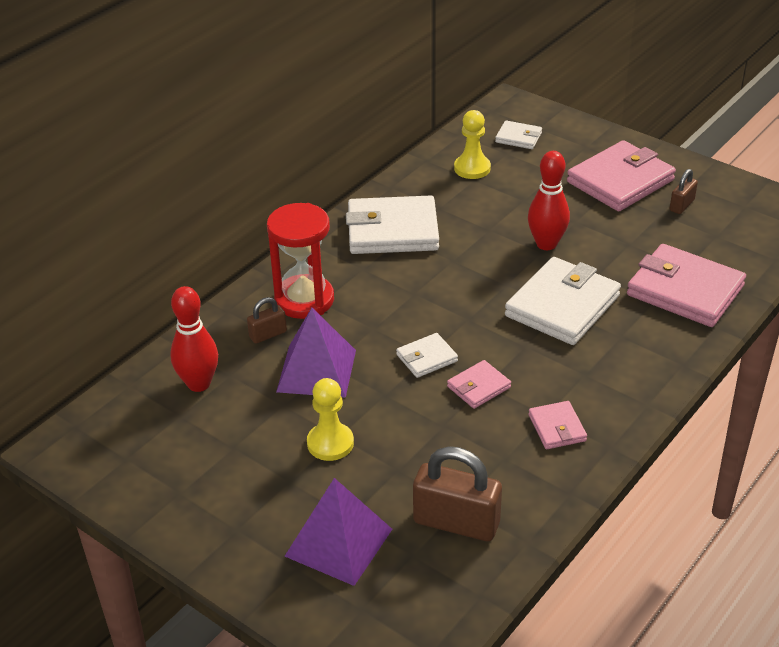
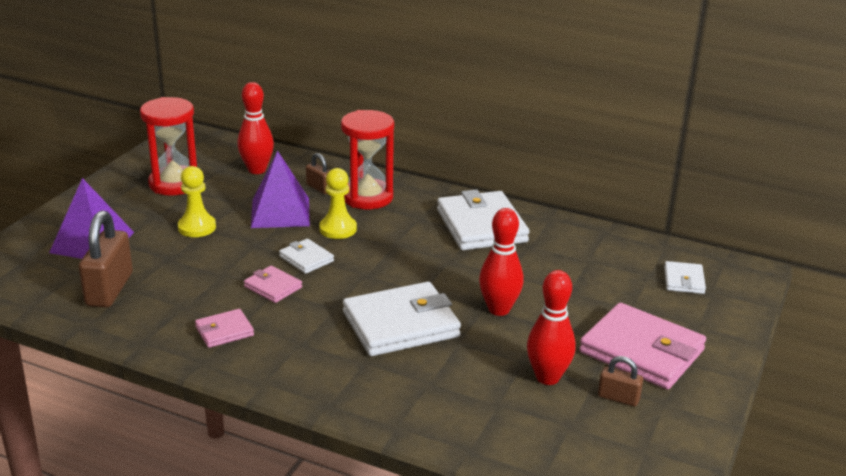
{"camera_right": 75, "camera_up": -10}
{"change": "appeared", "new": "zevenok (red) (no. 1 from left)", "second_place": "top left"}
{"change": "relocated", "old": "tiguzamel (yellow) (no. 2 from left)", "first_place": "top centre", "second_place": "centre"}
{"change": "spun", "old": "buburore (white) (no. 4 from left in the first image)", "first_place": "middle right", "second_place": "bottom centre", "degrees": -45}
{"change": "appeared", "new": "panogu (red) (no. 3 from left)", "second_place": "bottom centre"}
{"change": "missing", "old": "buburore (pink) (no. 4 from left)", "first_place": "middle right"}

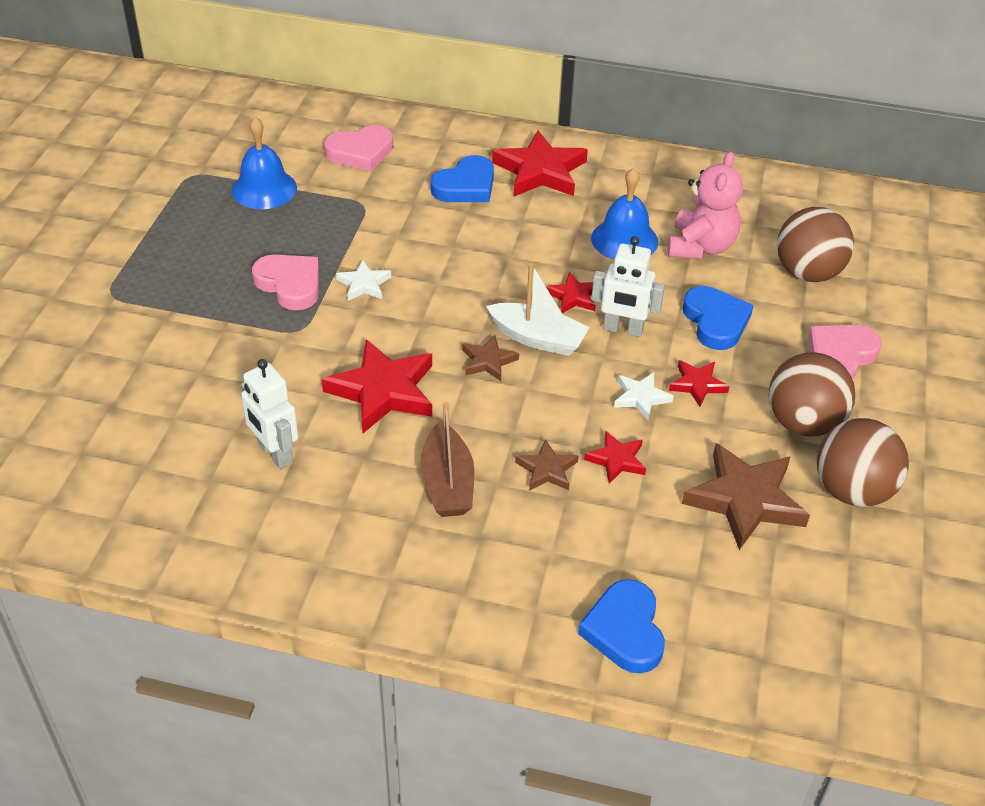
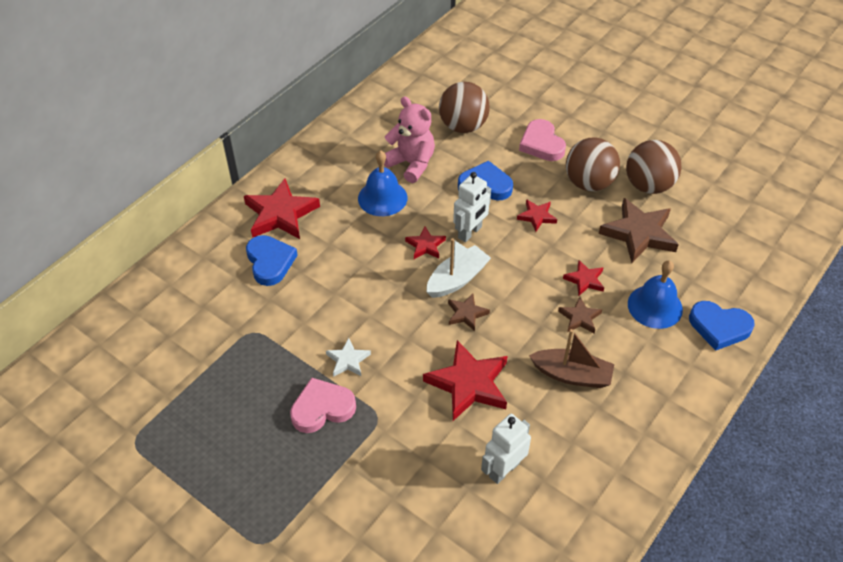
{"camera_right": -65, "camera_up": 5}
{"change": "spun", "old": "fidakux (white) (no. 1 from left in the first image)", "first_place": "middle left", "second_place": "bottom centre", "degrees": 150}
{"change": "relocated", "old": "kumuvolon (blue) (no. 1 from left in the first image)", "new": "kumuvolon (blue) (no. 2 from left)", "first_place": "top left", "second_place": "middle right"}
{"change": "missing", "old": "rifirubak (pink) (no. 2 from left)", "first_place": "top centre"}
{"change": "missing", "old": "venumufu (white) (no. 2 from left)", "first_place": "centre"}

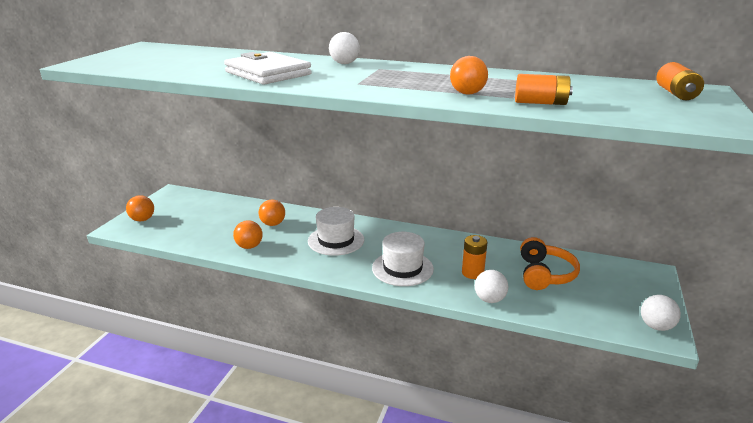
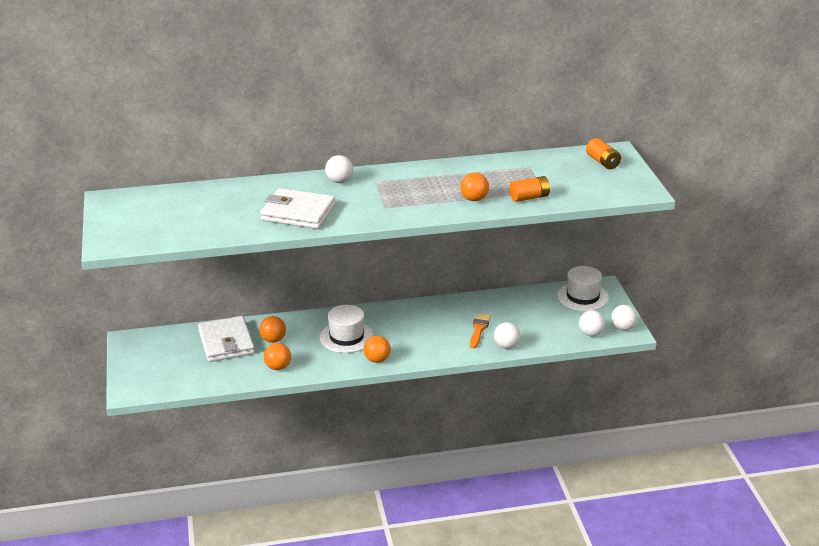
{"camera_right": -30, "camera_up": 5}
{"change": "appeared", "new": "buburore (white) (no. 1 from left)", "second_place": "middle left"}
{"change": "relocated", "old": "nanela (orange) (no. 1 from left in the first image)", "new": "nanela (orange) (no. 3 from left)", "first_place": "middle left", "second_place": "centre"}
{"change": "exchanged", "old": "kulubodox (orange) (no. 1 from left)", "new": "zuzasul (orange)", "first_place": "centre", "second_place": "centre"}
{"change": "relocated", "old": "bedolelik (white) (no. 2 from left)", "first_place": "centre", "second_place": "middle right"}
{"change": "appeared", "new": "nanela (white) (no. 3 from left)", "second_place": "middle right"}
{"change": "missing", "old": "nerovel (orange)", "first_place": "middle right"}

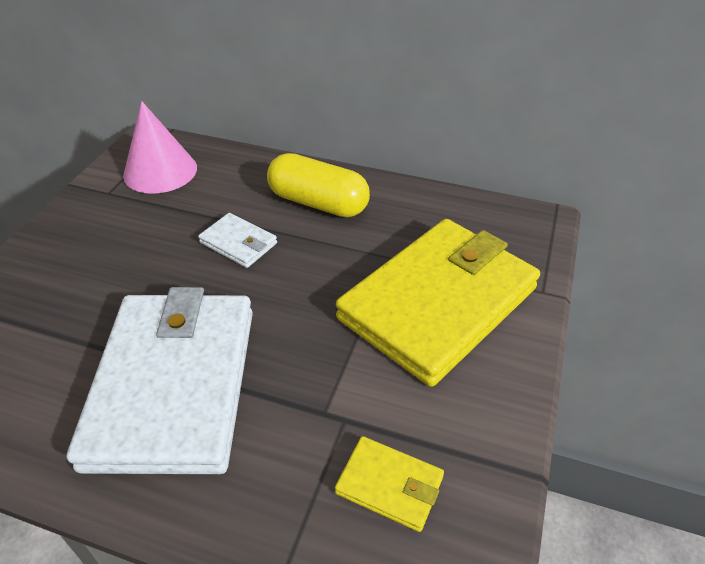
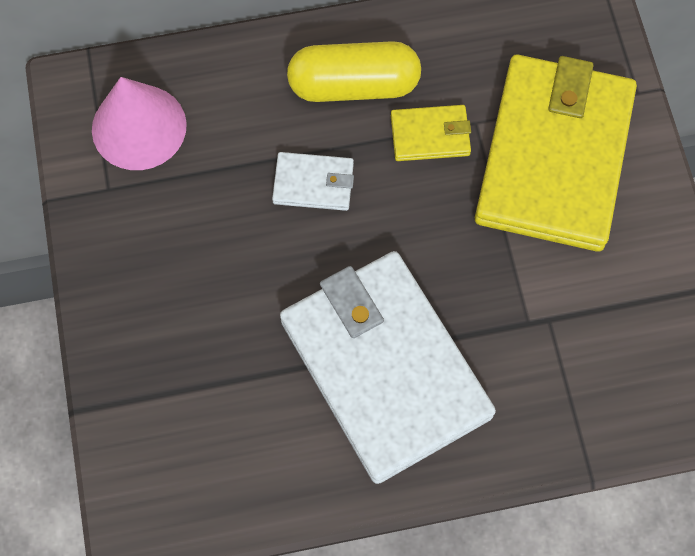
{"camera_right": -30, "camera_up": 25}
{"change": "relocated", "old": "buburore (yellow) (no. 1 from left)", "first_place": "bottom centre", "second_place": "top centre"}

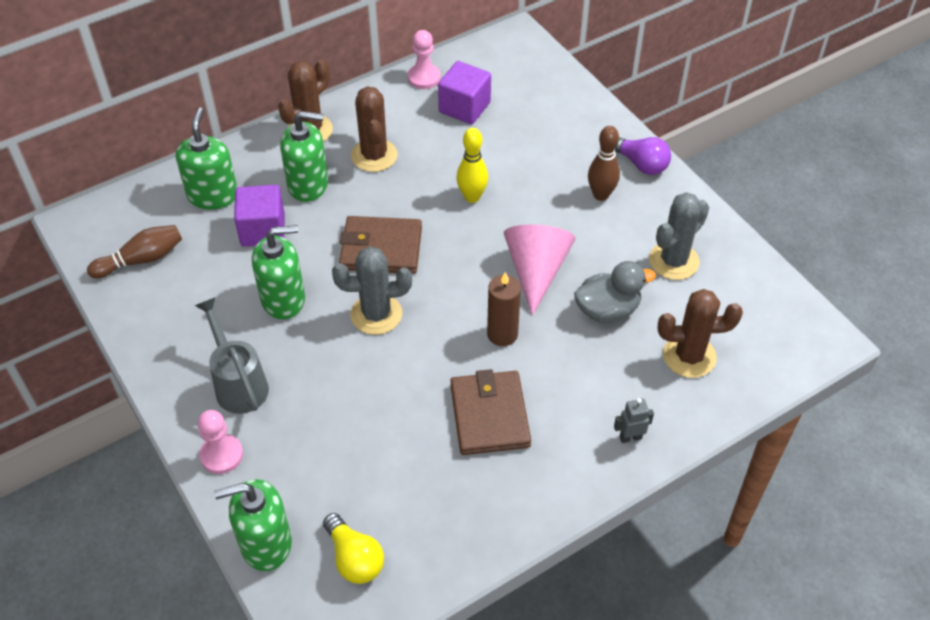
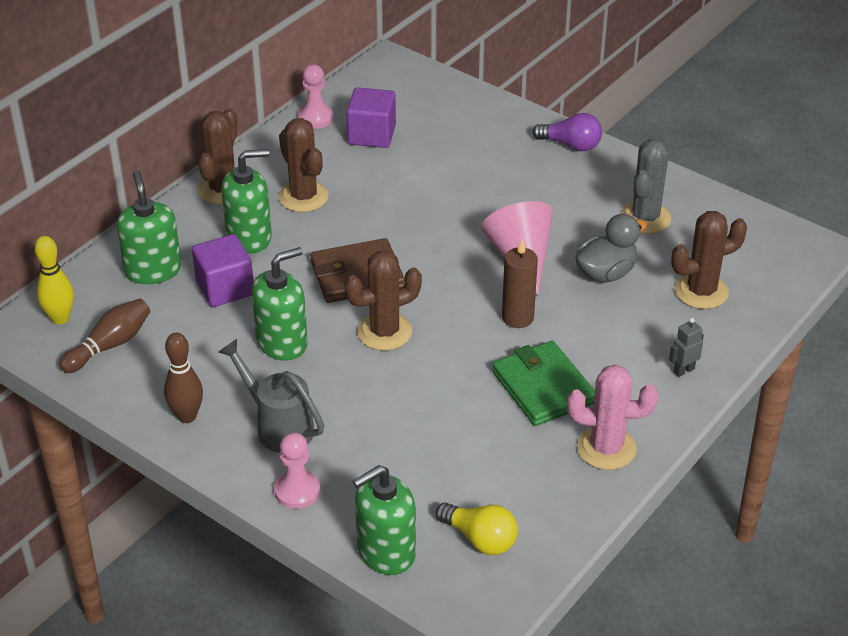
{"camera_right": -20, "camera_up": -10}
{"change": "relocated", "old": "panogu (yellow)", "first_place": "top centre", "second_place": "middle left"}
{"change": "relocated", "old": "panogu (brown) (no. 2 from left)", "first_place": "top centre", "second_place": "middle left"}
{"change": "colour", "old": "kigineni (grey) (no. 1 from left)", "new": "kigineni (brown) (no. 3 from left)", "first_place": "centre", "second_place": "centre"}
{"change": "colour", "old": "buburore (brown) (no. 2 from left)", "new": "buburore (green)", "first_place": "centre", "second_place": "centre"}
{"change": "appeared", "new": "kigineni (pink)", "second_place": "middle right"}

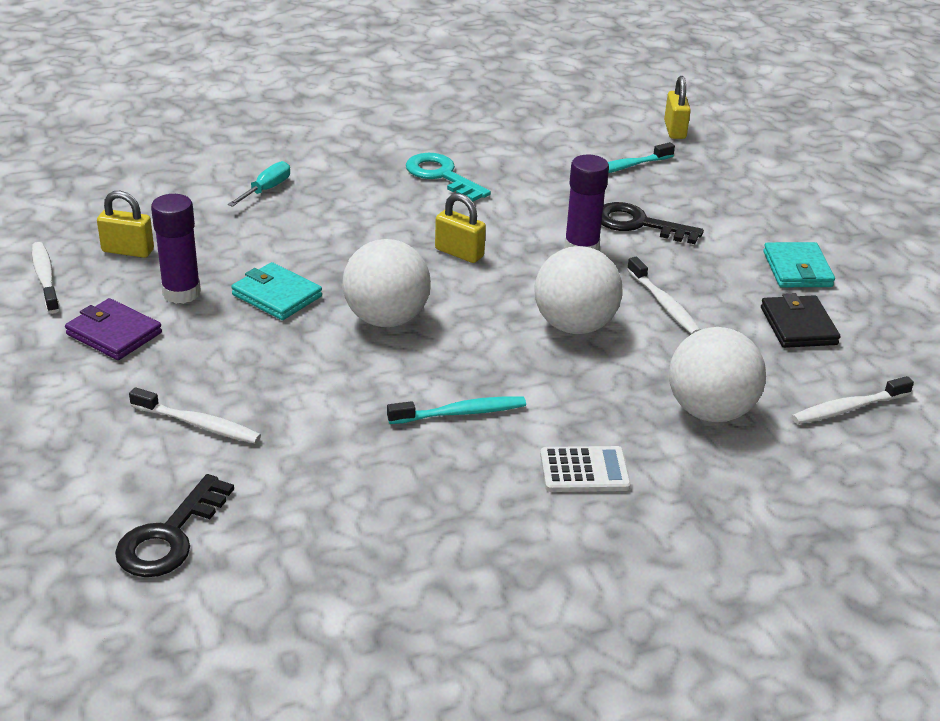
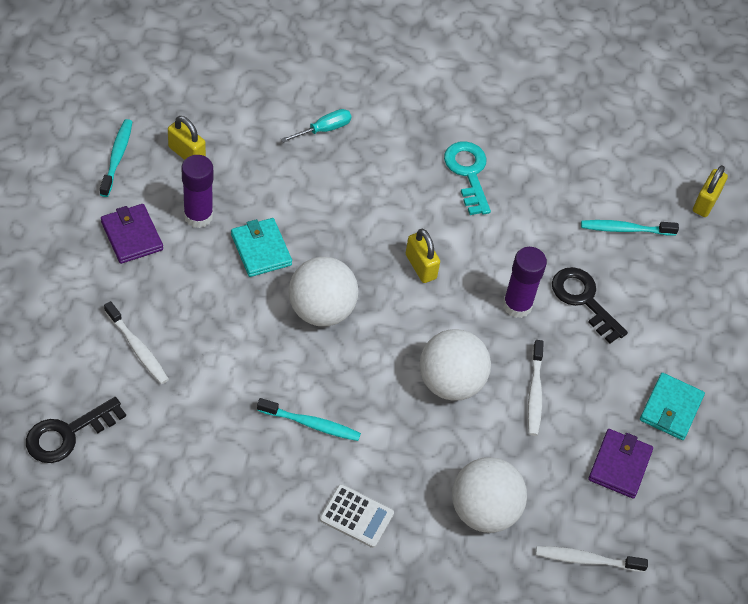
{"camera_right": 25, "camera_up": 20}
{"change": "colour", "old": "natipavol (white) (no. 1 from left)", "new": "natipavol (turquoise) (no. 1 from left)", "first_place": "middle left", "second_place": "top left"}
{"change": "colour", "old": "buburore (black)", "new": "buburore (purple) (no. 2 from left)", "first_place": "middle right", "second_place": "bottom right"}

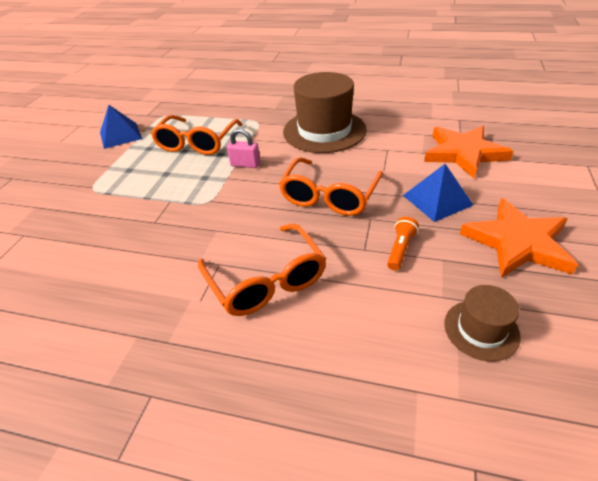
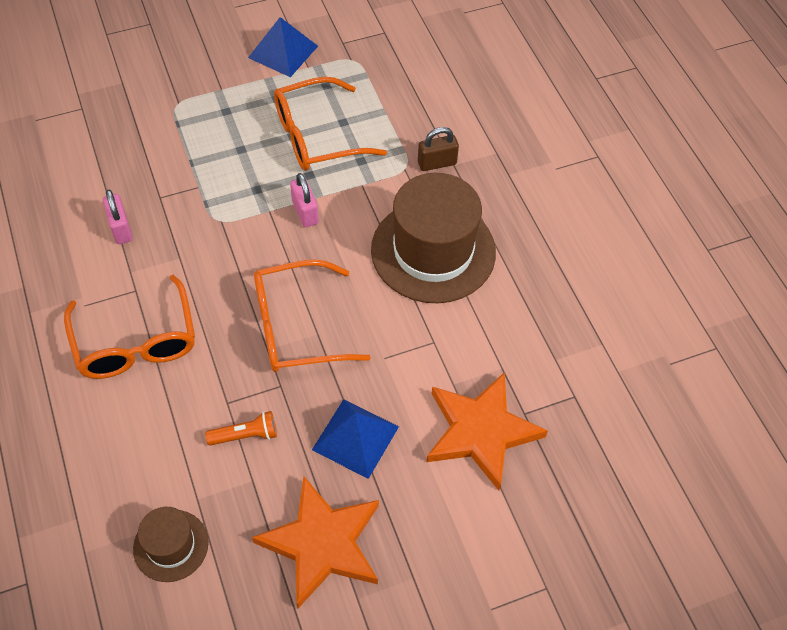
{"camera_right": 50, "camera_up": 15}
{"change": "spun", "old": "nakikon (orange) (no. 2 from left in the first image)", "first_place": "centre", "second_place": "middle left", "degrees": -45}
{"change": "appeared", "new": "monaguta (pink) (no. 1 from left)", "second_place": "middle left"}
{"change": "appeared", "new": "monaguta (brown)", "second_place": "top centre"}

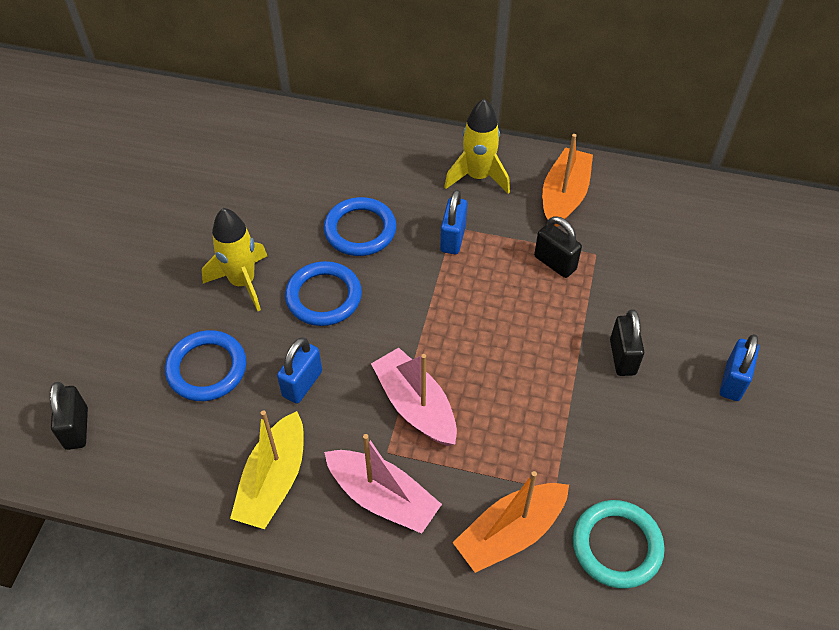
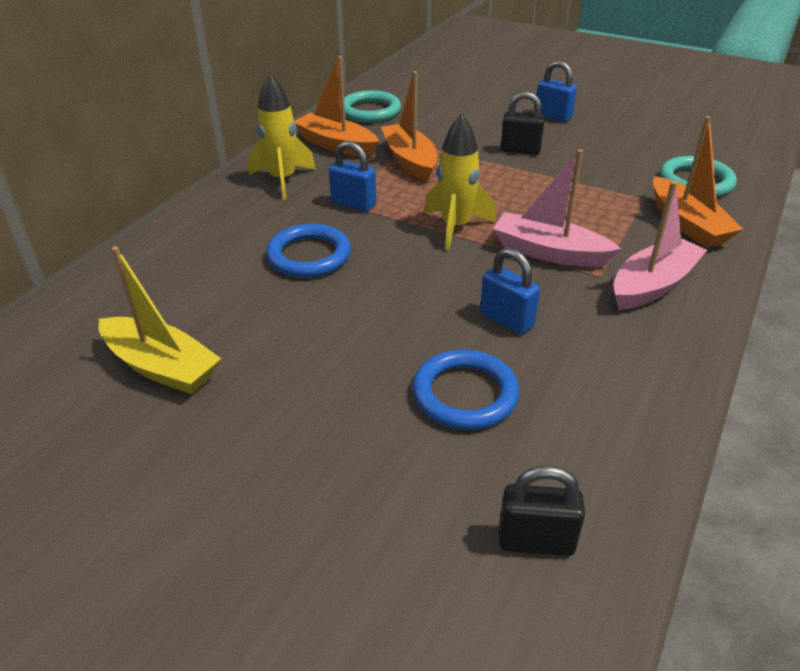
{"camera_right": -75, "camera_up": -15}
{"change": "relocated", "old": "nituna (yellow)", "first_place": "bottom left", "second_place": "middle left"}
{"change": "appeared", "new": "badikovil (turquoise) (no. 1 from left)", "second_place": "top centre"}
{"change": "exchanged", "old": "monaguta (black) (no. 2 from left)", "new": "nituna (orange) (no. 2 from left)", "first_place": "centre", "second_place": "top centre"}
{"change": "relocated", "old": "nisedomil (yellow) (no. 1 from left in the first image)", "new": "nisedomil (yellow) (no. 2 from left)", "first_place": "middle left", "second_place": "top centre"}
{"change": "spun", "old": "nituna (pink) (no. 2 from left in the first image)", "first_place": "centre", "second_place": "top right", "degrees": 45}
{"change": "missing", "old": "badikovil (blue) (no. 2 from left)", "first_place": "centre"}

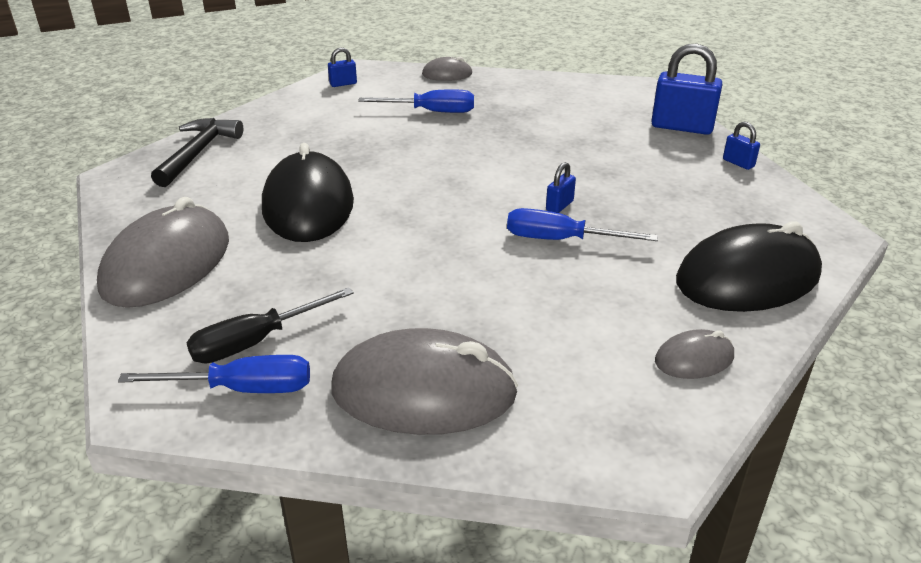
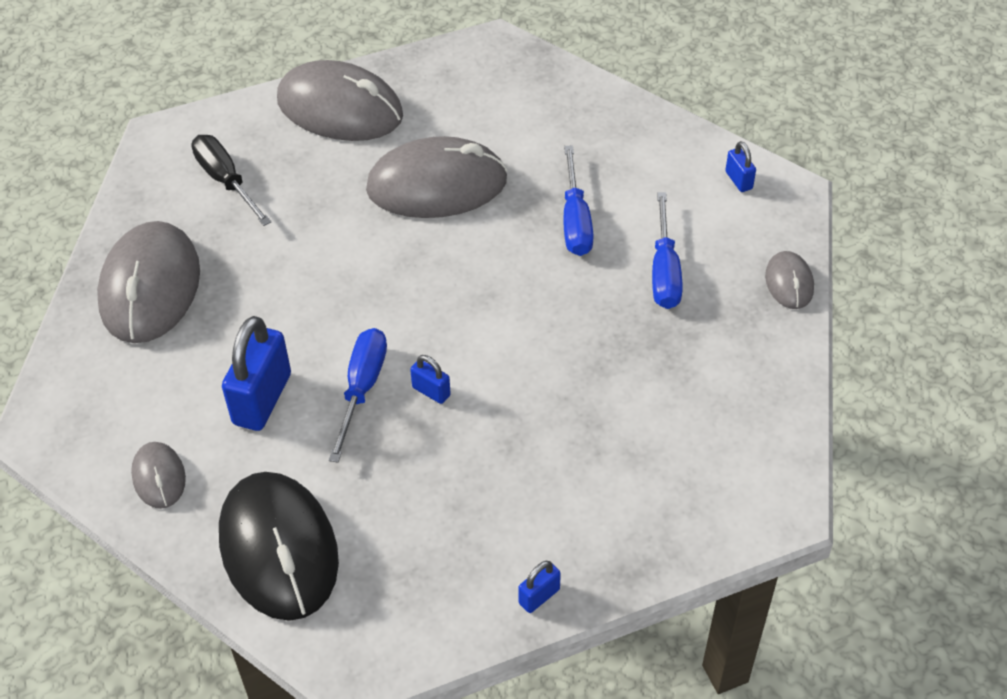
{"camera_right": 90, "camera_up": 15}
{"change": "relocated", "old": "monaguta (blue) (no. 3 from left in the first image)", "new": "monaguta (blue) (no. 1 from left)", "first_place": "top right", "second_place": "middle left"}
{"change": "colour", "old": "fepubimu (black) (no. 1 from left)", "new": "fepubimu (grey) (no. 4 from left)", "first_place": "centre", "second_place": "top centre"}
{"change": "relocated", "old": "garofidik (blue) (no. 1 from left in the first image)", "new": "garofidik (blue) (no. 2 from left)", "first_place": "middle left", "second_place": "top centre"}
{"change": "missing", "old": "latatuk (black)", "first_place": "top left"}

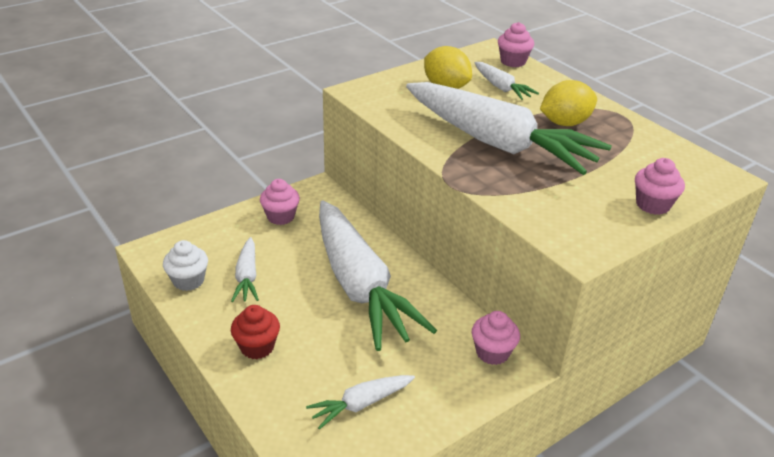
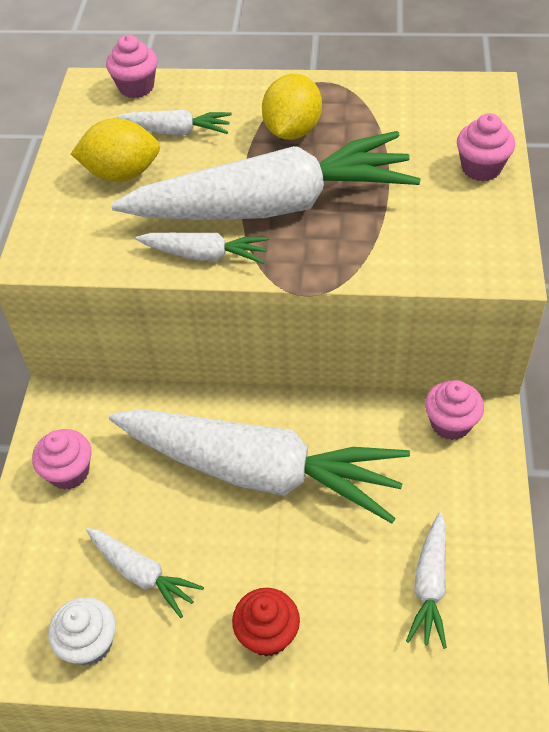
{"camera_right": -45, "camera_up": 15}
{"change": "appeared", "new": "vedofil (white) (no. 3 from left)", "second_place": "centre"}

